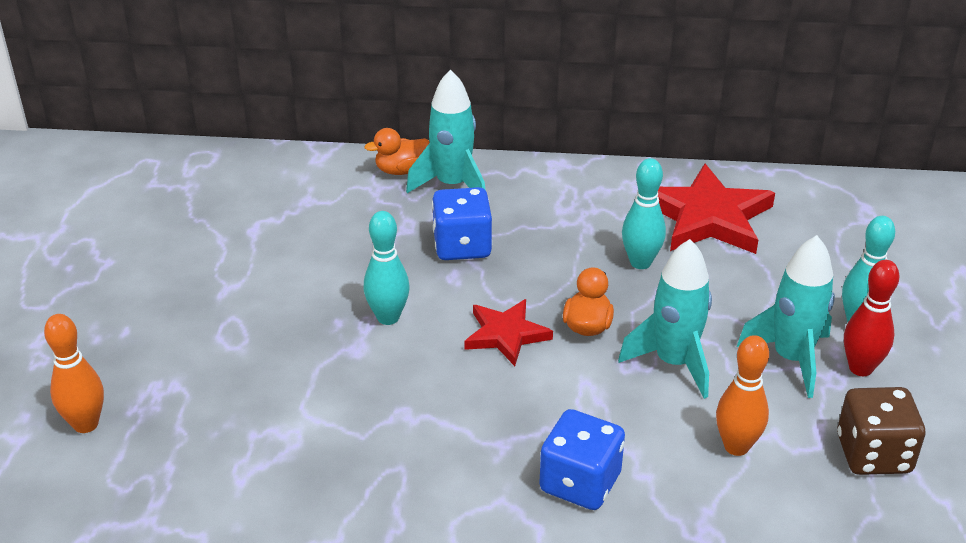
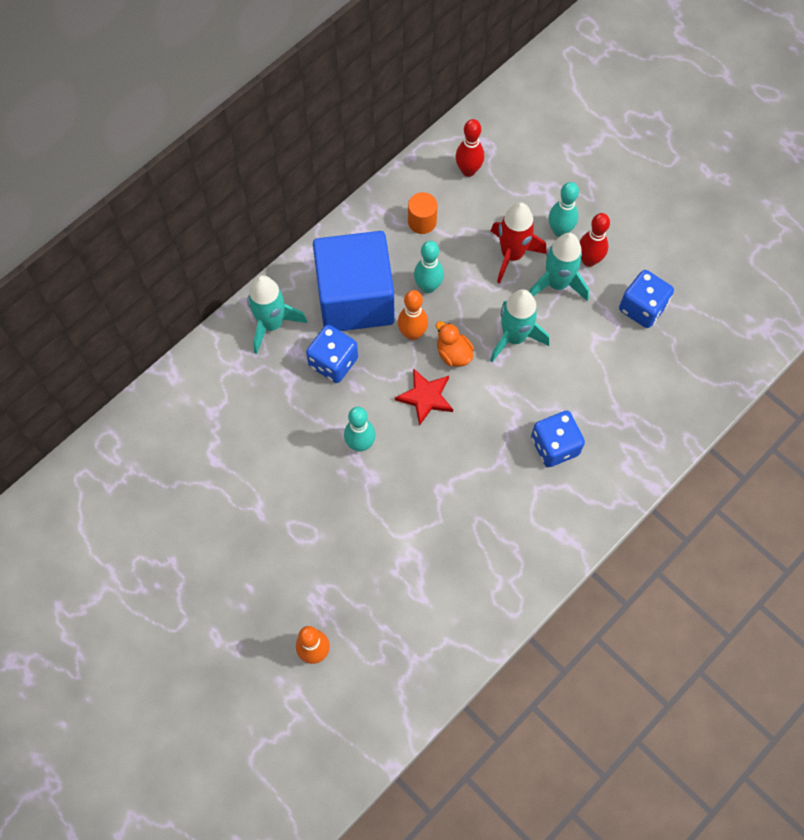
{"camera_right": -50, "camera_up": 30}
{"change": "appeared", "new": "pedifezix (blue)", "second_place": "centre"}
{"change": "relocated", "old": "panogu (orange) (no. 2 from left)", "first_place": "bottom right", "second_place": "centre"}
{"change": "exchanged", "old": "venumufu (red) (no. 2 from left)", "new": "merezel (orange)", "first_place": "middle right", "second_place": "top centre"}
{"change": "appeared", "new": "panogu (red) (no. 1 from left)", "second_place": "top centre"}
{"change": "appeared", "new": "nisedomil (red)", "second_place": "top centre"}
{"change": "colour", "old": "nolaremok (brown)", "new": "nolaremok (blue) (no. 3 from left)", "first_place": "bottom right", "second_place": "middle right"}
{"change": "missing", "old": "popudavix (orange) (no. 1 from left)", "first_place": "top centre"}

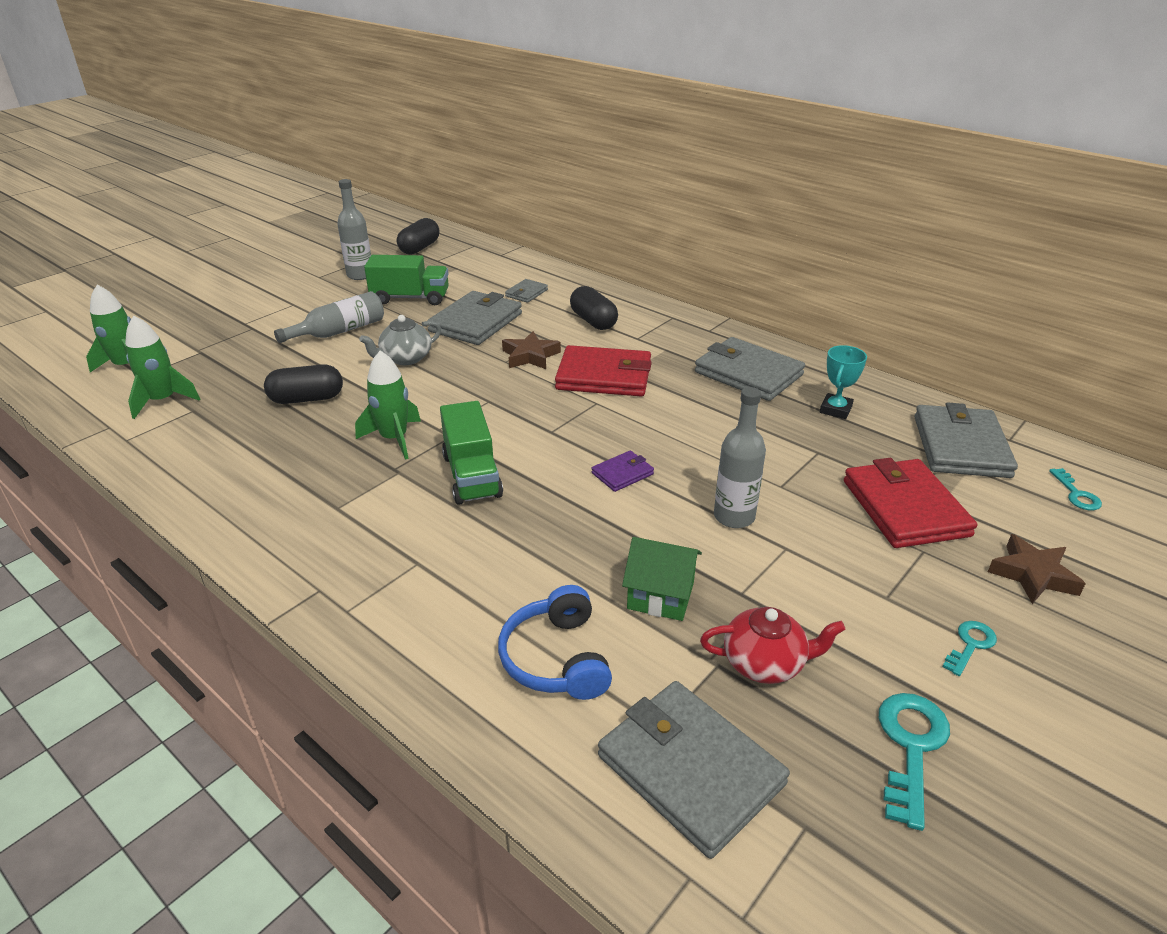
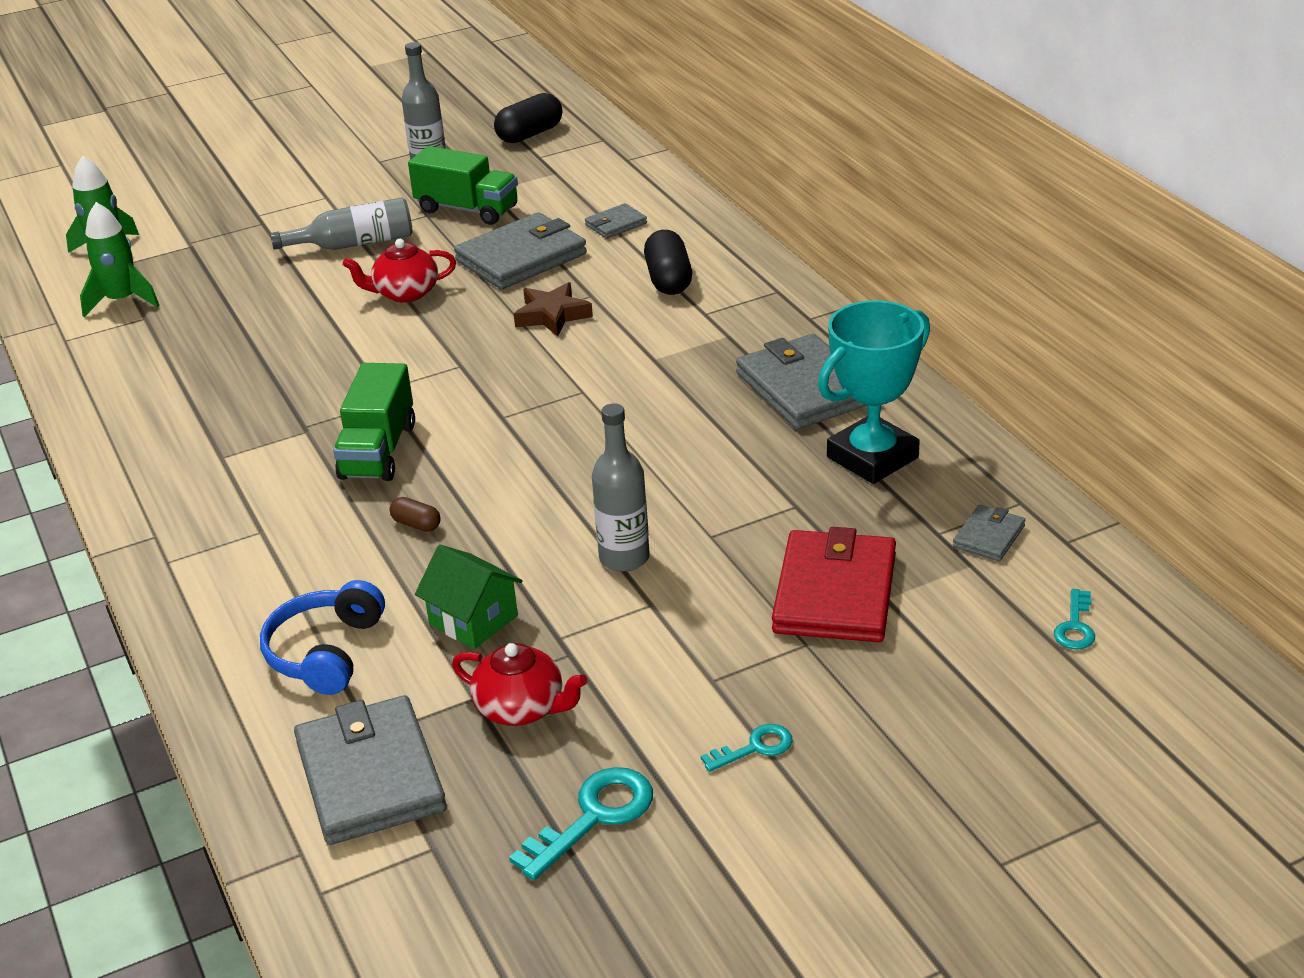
{"camera_right": 25, "camera_up": 0}
{"change": "colour", "old": "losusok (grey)", "new": "losusok (red) (no. 1 from left)", "first_place": "centre", "second_place": "top left"}
{"change": "appeared", "new": "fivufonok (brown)", "second_place": "middle left"}
{"change": "size", "old": "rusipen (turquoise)", "first_place": "middle right", "second_place": "middle right", "factor": 1.81}
{"change": "size", "old": "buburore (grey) (no. 5 from left)", "first_place": "middle right", "second_place": "middle right", "factor": 0.48}
{"change": "missing", "old": "fivufonok (black) (no. 1 from left)", "first_place": "middle left"}
{"change": "missing", "old": "nisedomil (green) (no. 3 from left)", "first_place": "middle left"}
{"change": "missing", "old": "buburore (red) (no. 1 from left)", "first_place": "centre"}
{"change": "missing", "old": "buburore (purple)", "first_place": "centre"}
{"change": "missing", "old": "venumufu (brown) (no. 2 from left)", "first_place": "middle right"}

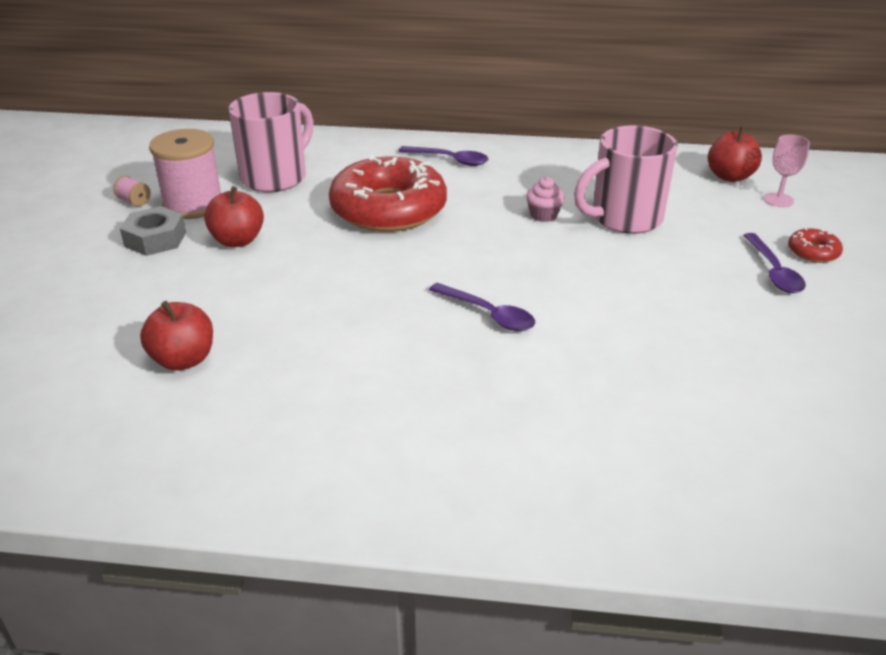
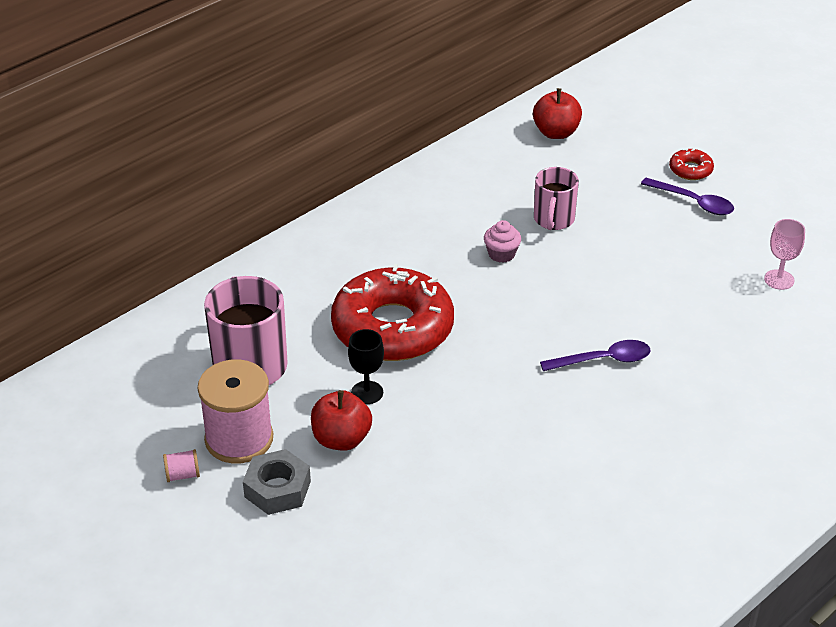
{"camera_right": -50, "camera_up": 5}
{"change": "appeared", "new": "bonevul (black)", "second_place": "centre"}
{"change": "size", "old": "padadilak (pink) (no. 2 from left)", "first_place": "top right", "second_place": "top centre", "factor": 0.62}
{"change": "relocated", "old": "bonevul (pink)", "first_place": "top right", "second_place": "middle right"}
{"change": "missing", "old": "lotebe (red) (no. 1 from left)", "first_place": "middle left"}
{"change": "missing", "old": "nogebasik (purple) (no. 1 from left)", "first_place": "top centre"}

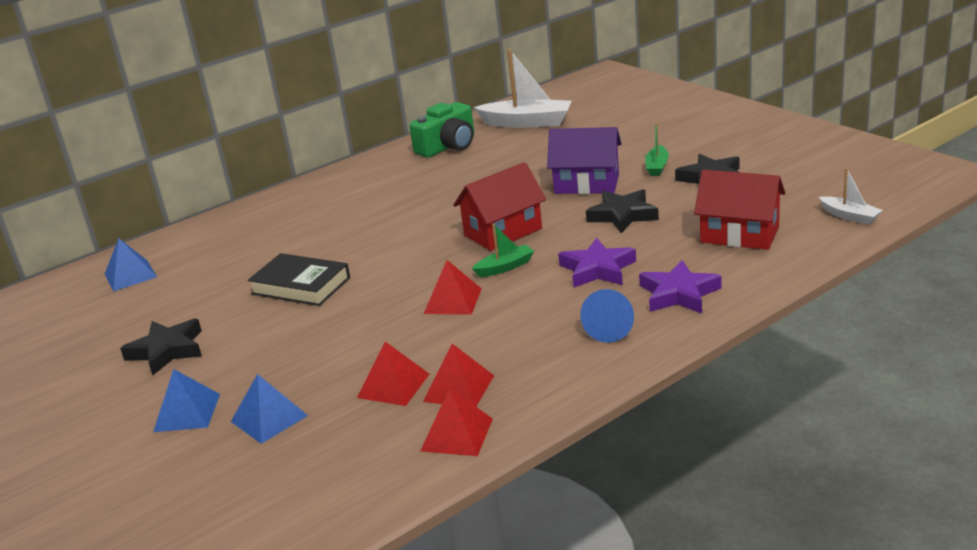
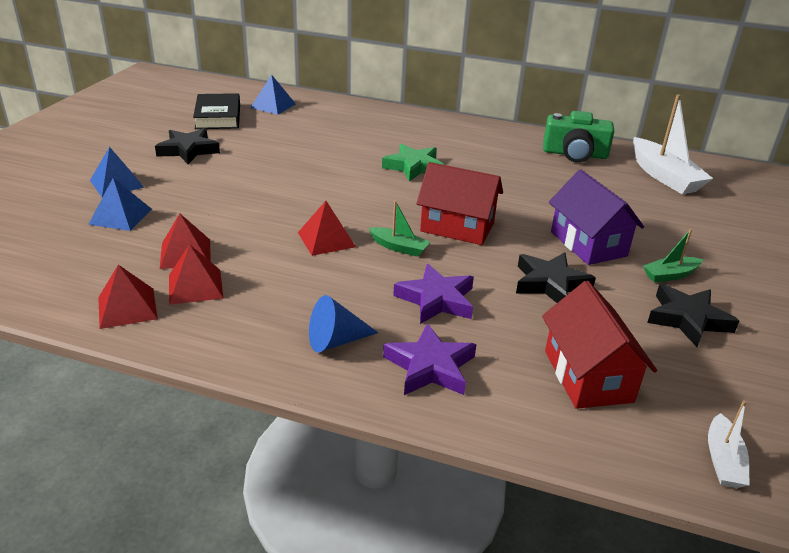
{"camera_right": 50, "camera_up": 5}
{"change": "relocated", "old": "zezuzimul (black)", "first_place": "middle left", "second_place": "top left"}
{"change": "appeared", "new": "venumufu (green)", "second_place": "top centre"}

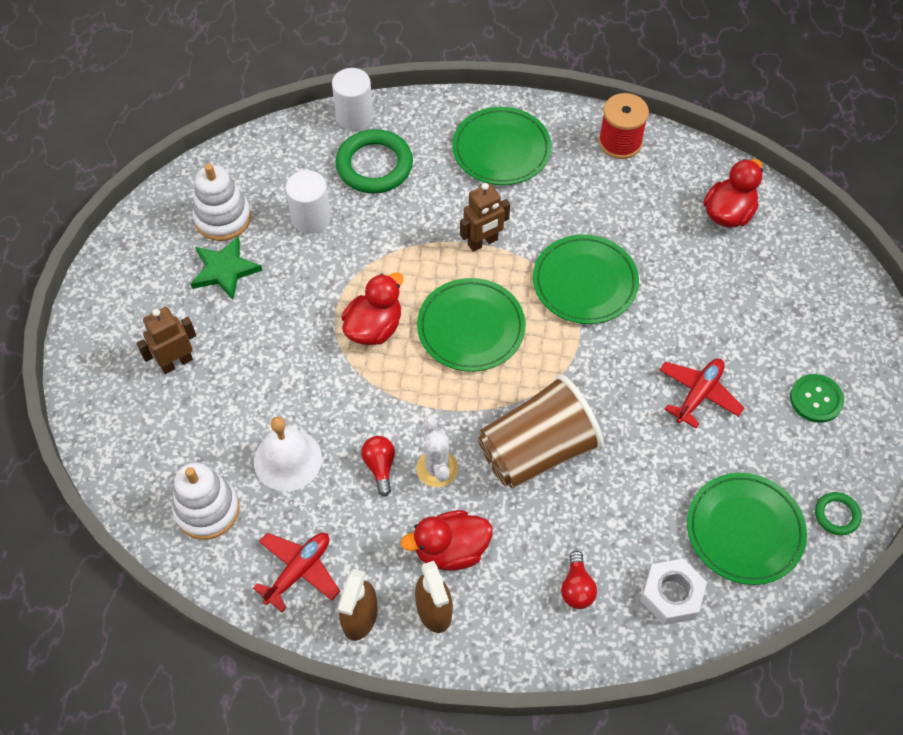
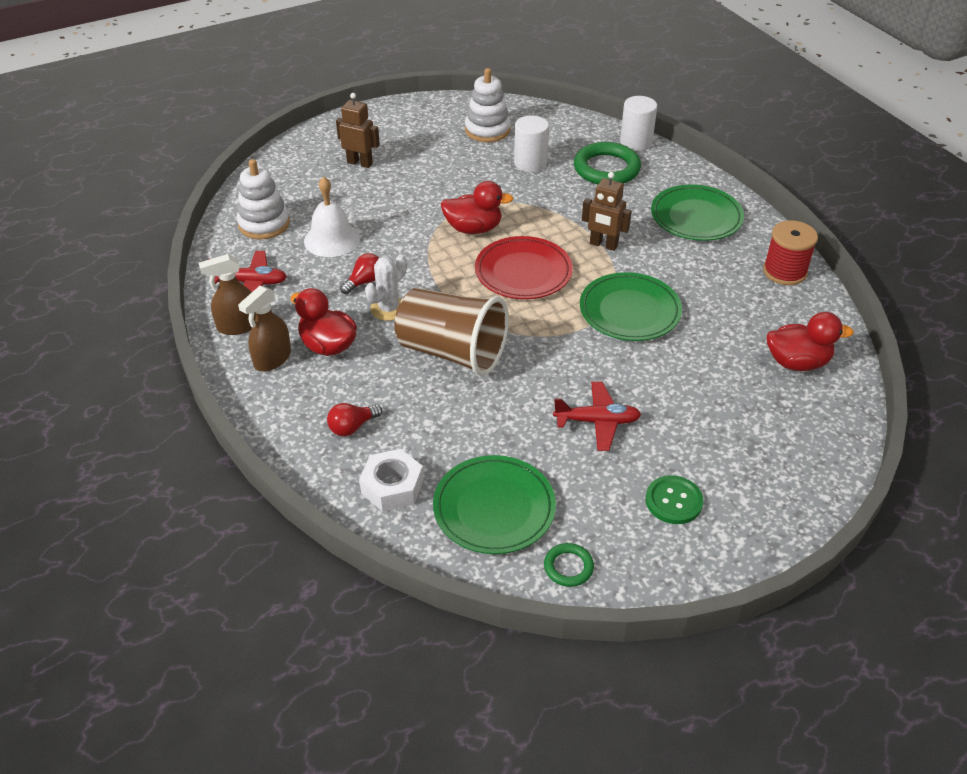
{"camera_right": 55, "camera_up": -15}
{"change": "colour", "old": "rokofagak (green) (no. 1 from left)", "new": "rokofagak (red)", "first_place": "centre", "second_place": "centre"}
{"change": "missing", "old": "venumufu (green)", "first_place": "middle left"}

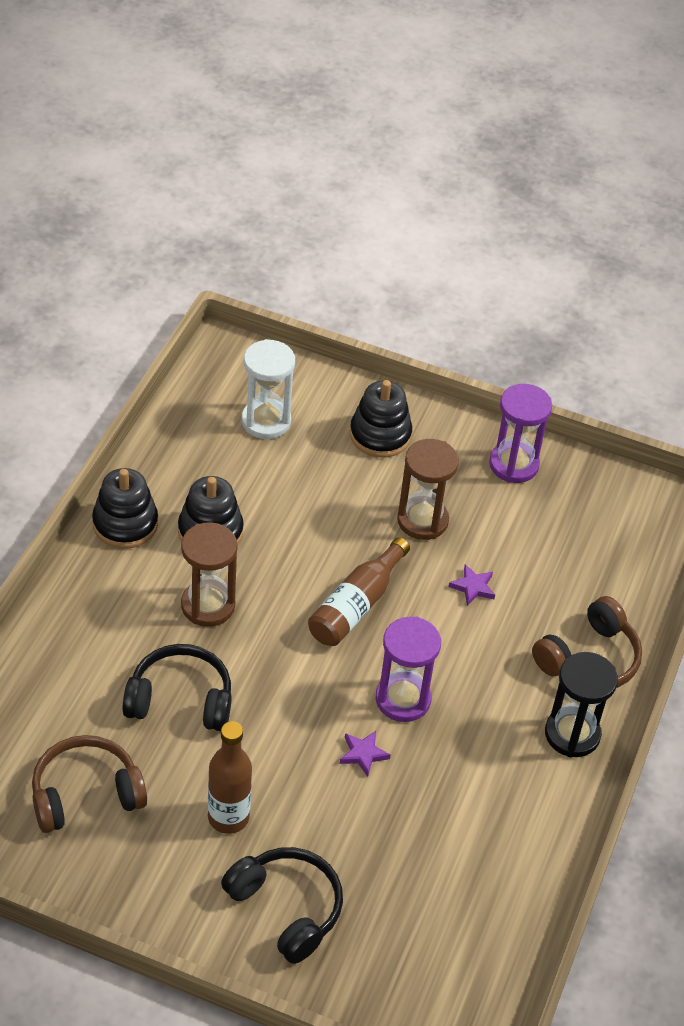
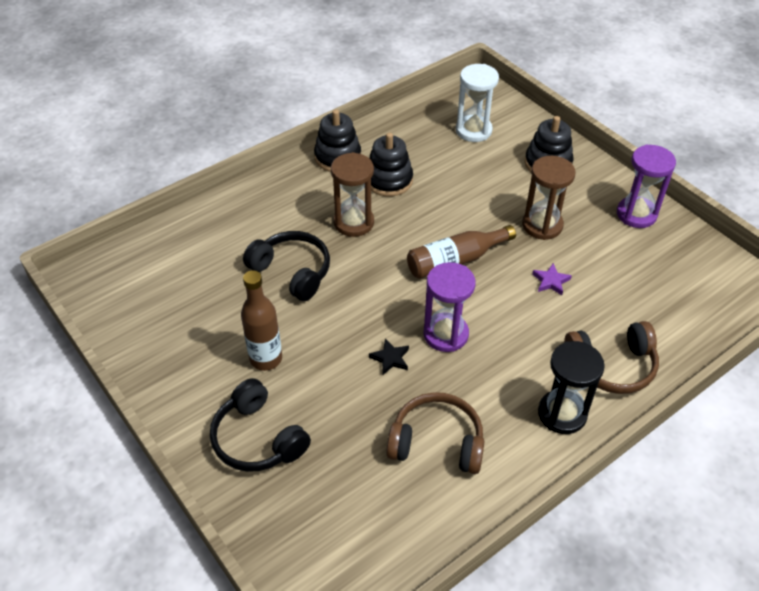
{"camera_right": 35, "camera_up": 0}
{"change": "spun", "old": "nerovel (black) (no. 2 from left in the first image)", "first_place": "bottom centre", "second_place": "bottom centre", "degrees": 150}
{"change": "colour", "old": "venumufu (purple) (no. 1 from left)", "new": "venumufu (black)", "first_place": "bottom centre", "second_place": "centre"}
{"change": "relocated", "old": "nerovel (brown) (no. 1 from left)", "first_place": "bottom left", "second_place": "bottom centre"}

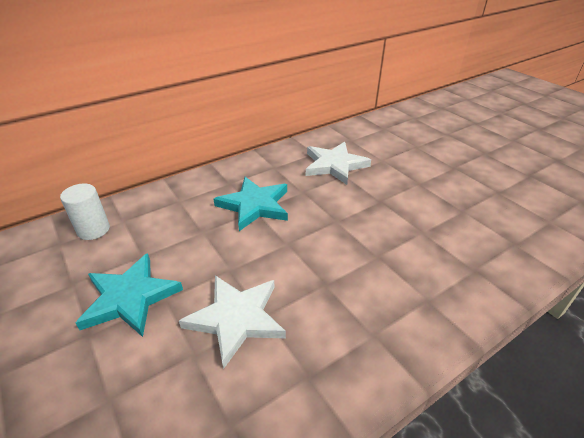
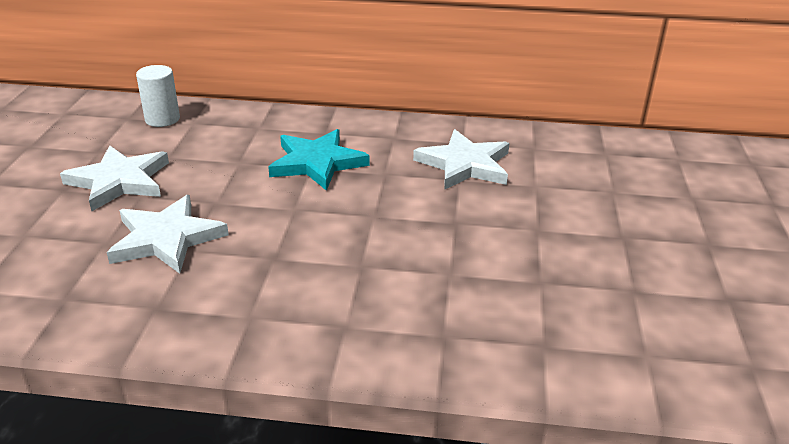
{"camera_right": 40, "camera_up": -5}
{"change": "colour", "old": "venumufu (turquoise) (no. 1 from left)", "new": "venumufu (white) (no. 1 from left)", "first_place": "bottom left", "second_place": "middle left"}

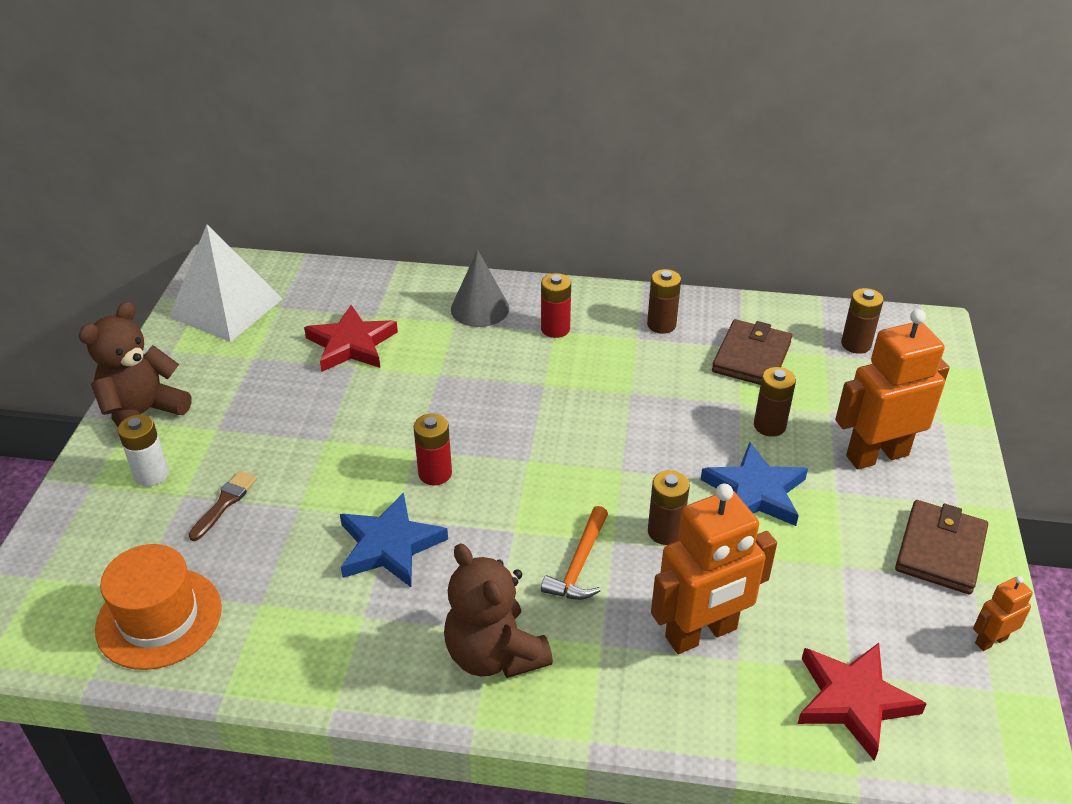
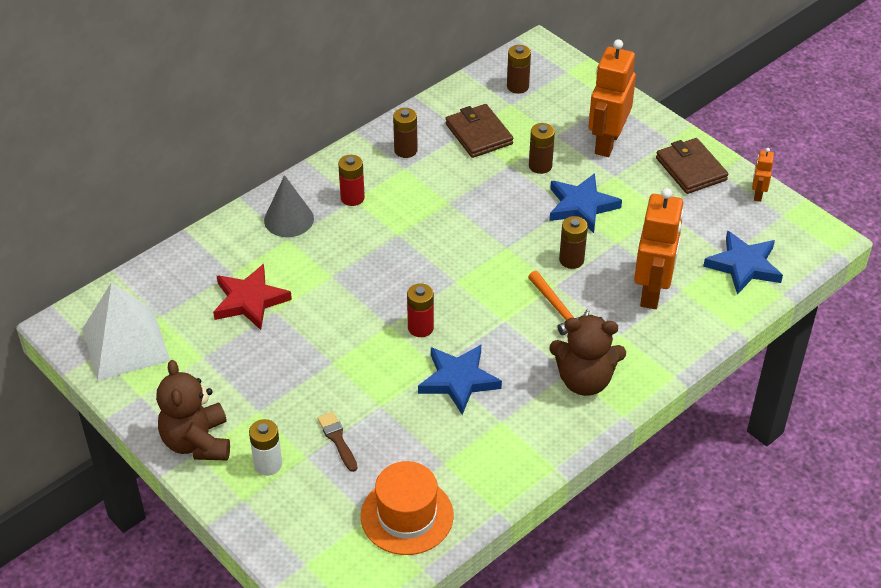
{"camera_right": -50, "camera_up": 5}
{"change": "colour", "old": "venumufu (red) (no. 2 from left)", "new": "venumufu (blue) (no. 3 from left)", "first_place": "bottom right", "second_place": "middle right"}

